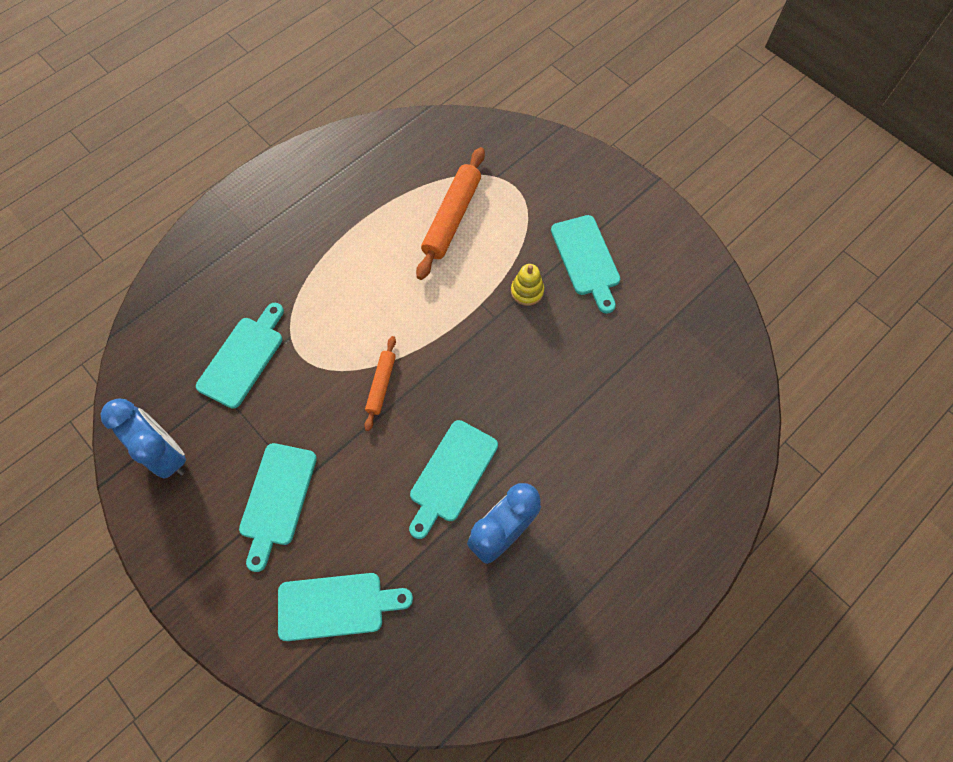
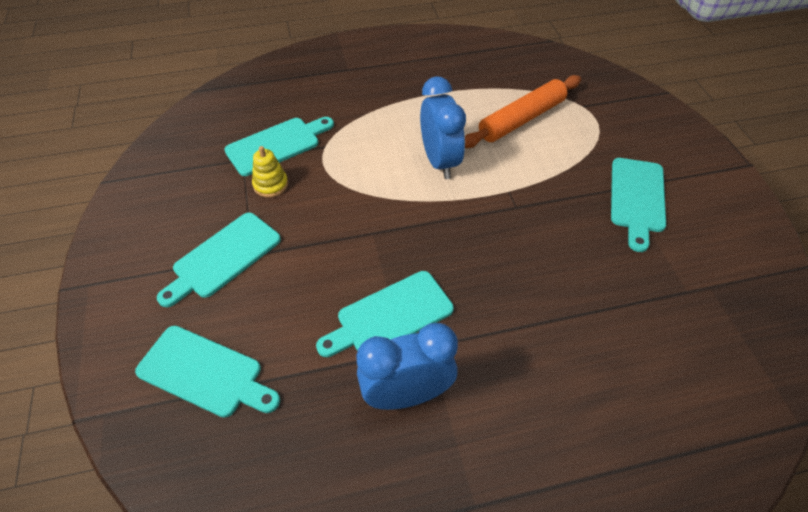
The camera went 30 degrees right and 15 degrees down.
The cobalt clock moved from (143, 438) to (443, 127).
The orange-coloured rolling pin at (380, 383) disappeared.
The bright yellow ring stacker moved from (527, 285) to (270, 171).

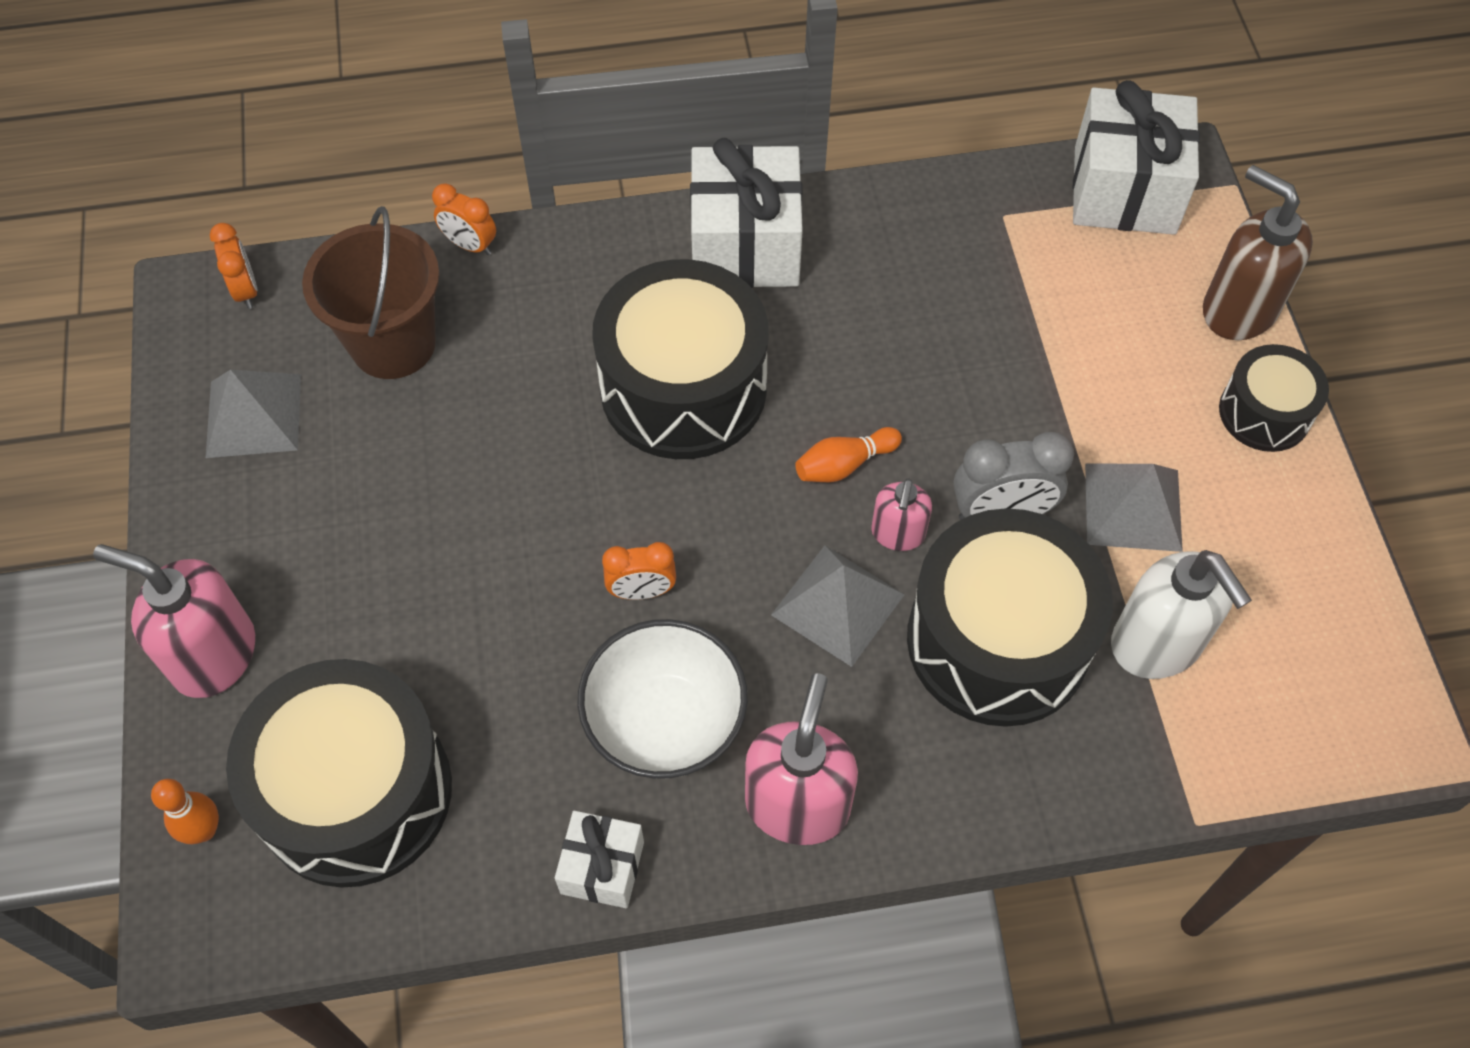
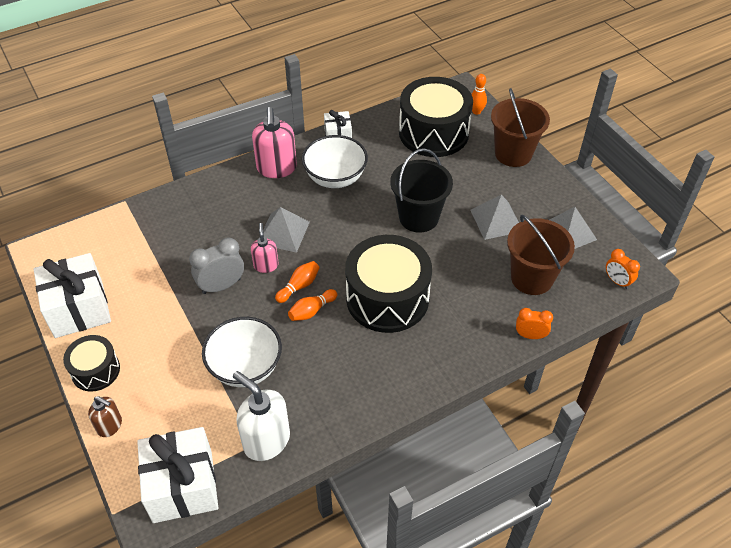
The camera went 160 degrees right and 10 degrees down.
The rosy soap pump at (174, 621) was replaced by the brown pail at (520, 127).
The orange-coloured clock at (639, 571) disappeared.
The snow-white present moved from (746, 213) to (72, 295).
The black toy drum at (1010, 617) disappeared.
The ash-grey pyramid shape moved from (1134, 507) to (494, 217).
The snow-white soap pump moved from (1181, 614) to (261, 416).
The brown soap pump at (1258, 252) changed to 0.57 times the size.
The snow-white bowl at (242, 352) appeared.
The orange-coloured tenpin at (312, 305) appeared.
The black pail at (421, 190) appeared.

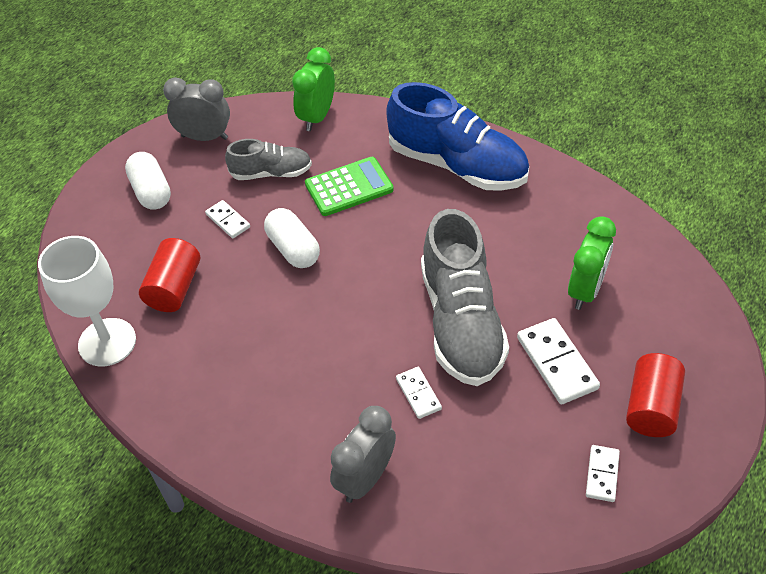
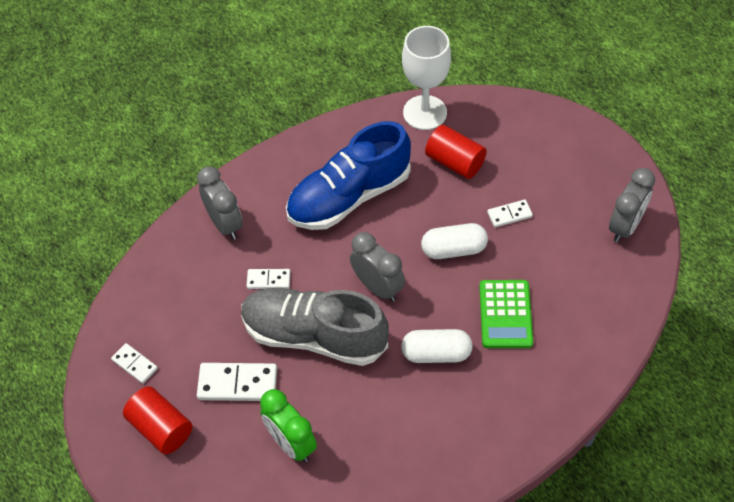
The camera went 115 degrees right and 5 degrees up.
The snow-white pill moved from (148, 181) to (437, 346).
The ash-grey lace-up shoe at (268, 159) disappeared.
The emerald clock at (313, 89) disappeared.
The cobalt lace-up shoe moved from (457, 136) to (348, 175).
The ash-grey clock at (377, 267) appeared.

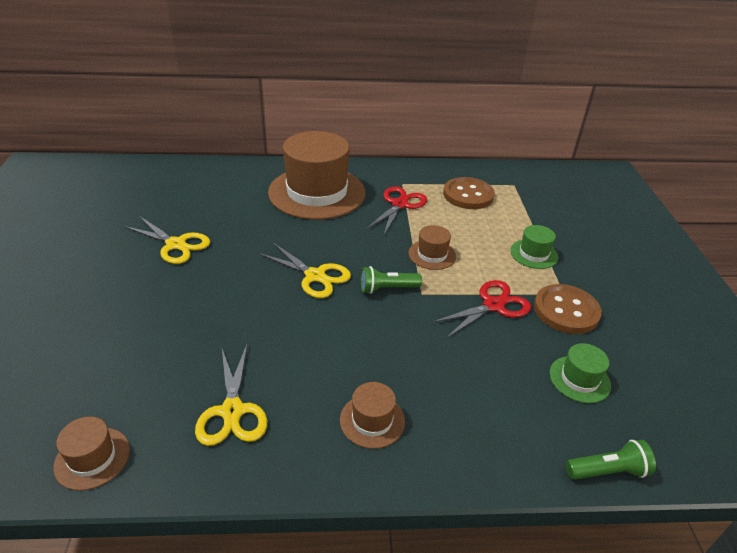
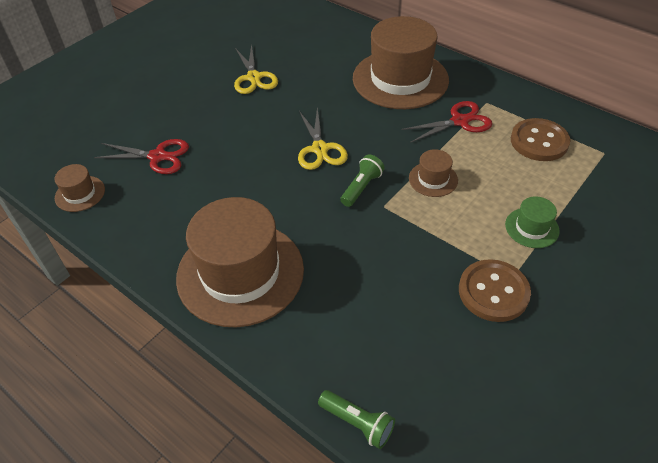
The camera went 45 degrees right and 10 degrees up.
The bright yellow scissors at (231, 395) disappeared.
The brown tall hat at (372, 415) changed to 2.30 times the size.
The emerald torch at (391, 280) turned 90 degrees clockwise.
The scarlet scissors moved from (481, 309) to (141, 156).
The emerald tall hat at (580, 373) disappeared.

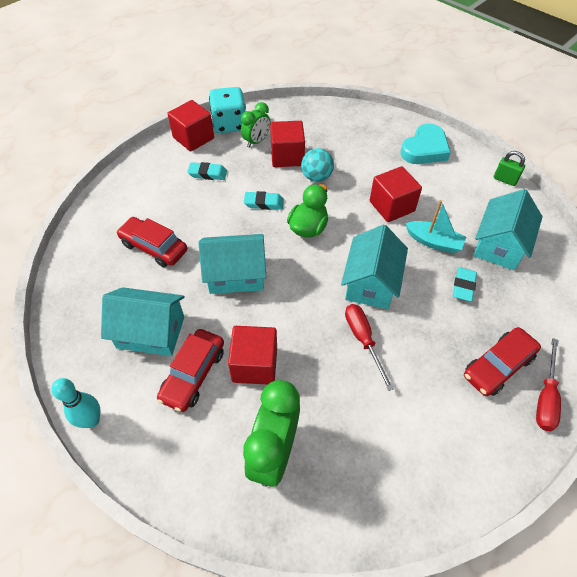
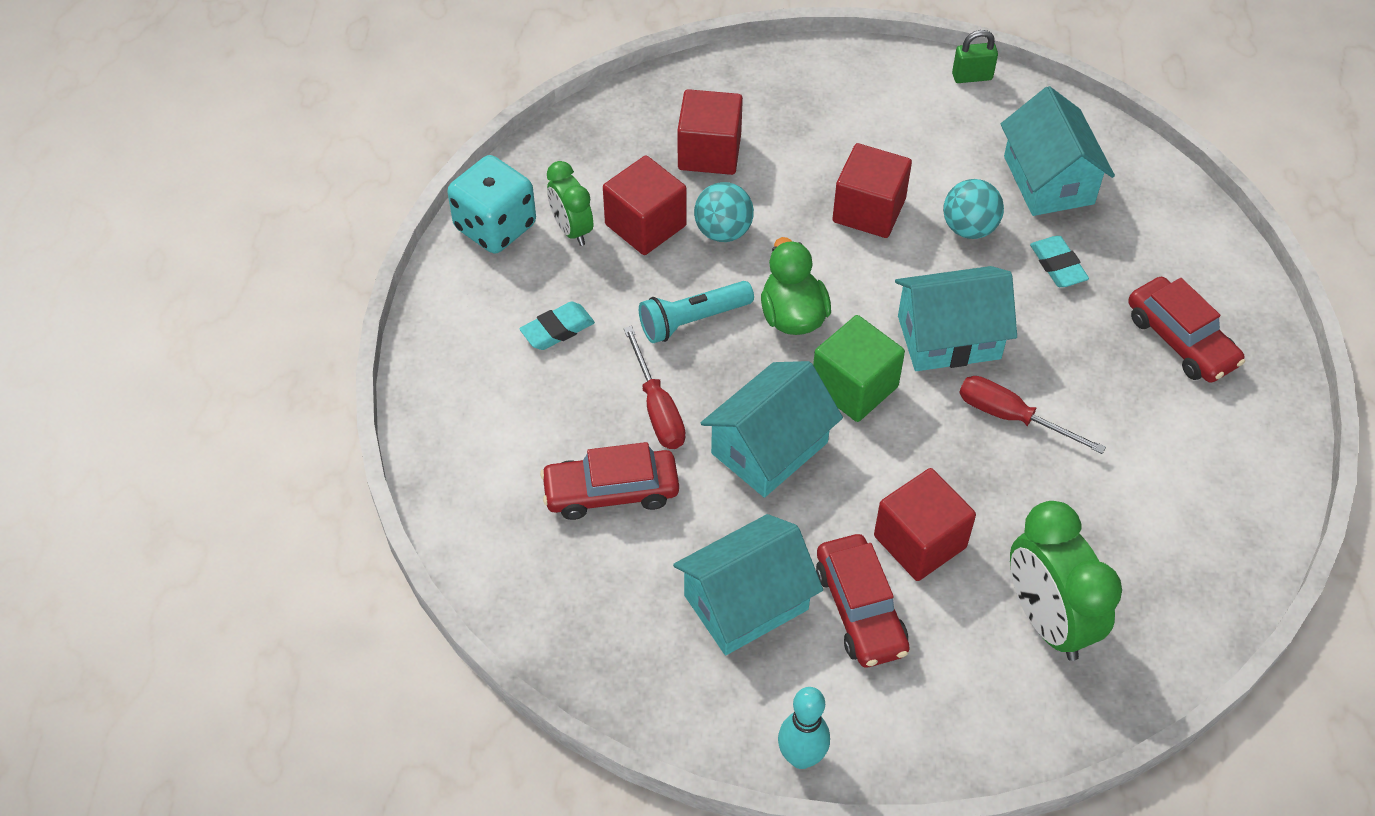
The camera went 40 degrees left and 0 degrees up.
The scarlet block moved from (191, 125) to (710, 132).
The emerald clock at (256, 125) turned 150 degrees clockwise.
The aqua gum eraser at (264, 200) was replaced by the aqua torch at (696, 312).
The aqua toy house at (374, 266) turned 75 degrees counterclockwise.
The aqua love heart at (426, 143) disappeared.
The aqua sailboat at (435, 226) was replaced by the aqua play ball at (973, 209).
The scarlet toy car at (502, 361) turned 45 degrees counterclockwise.
The scarlet screwdriver moved from (548, 384) to (655, 387).
The emerald block at (859, 368) appeared.

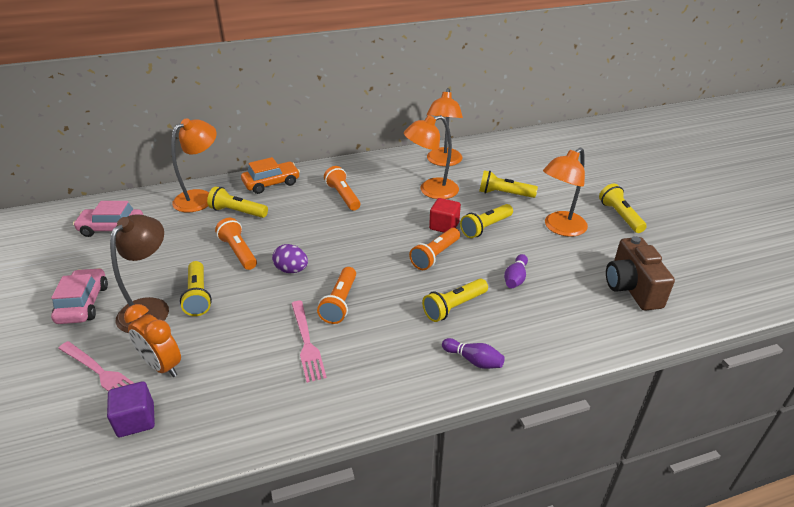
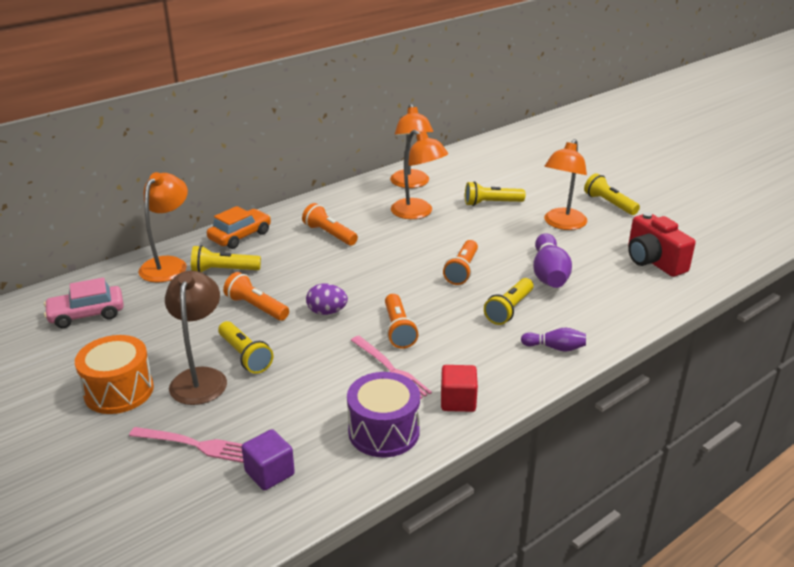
The camera went 20 degrees left and 5 degrees down.
The rosy toy car at (79, 296) was replaced by the orange-coloured toy drum at (114, 374).
The orange-coloured clock at (152, 340) disappeared.
The orange-coloured lamp at (431, 157) turned 90 degrees counterclockwise.
The scarlet block moved from (445, 215) to (459, 388).
The bright yellow torch at (486, 221) disappeared.
The royal purple tenpin at (516, 271) changed to 1.77 times the size.
The brown compact camera at (640, 273) became the scarlet compact camera at (662, 244).
The royal purple toy drum at (383, 414) appeared.

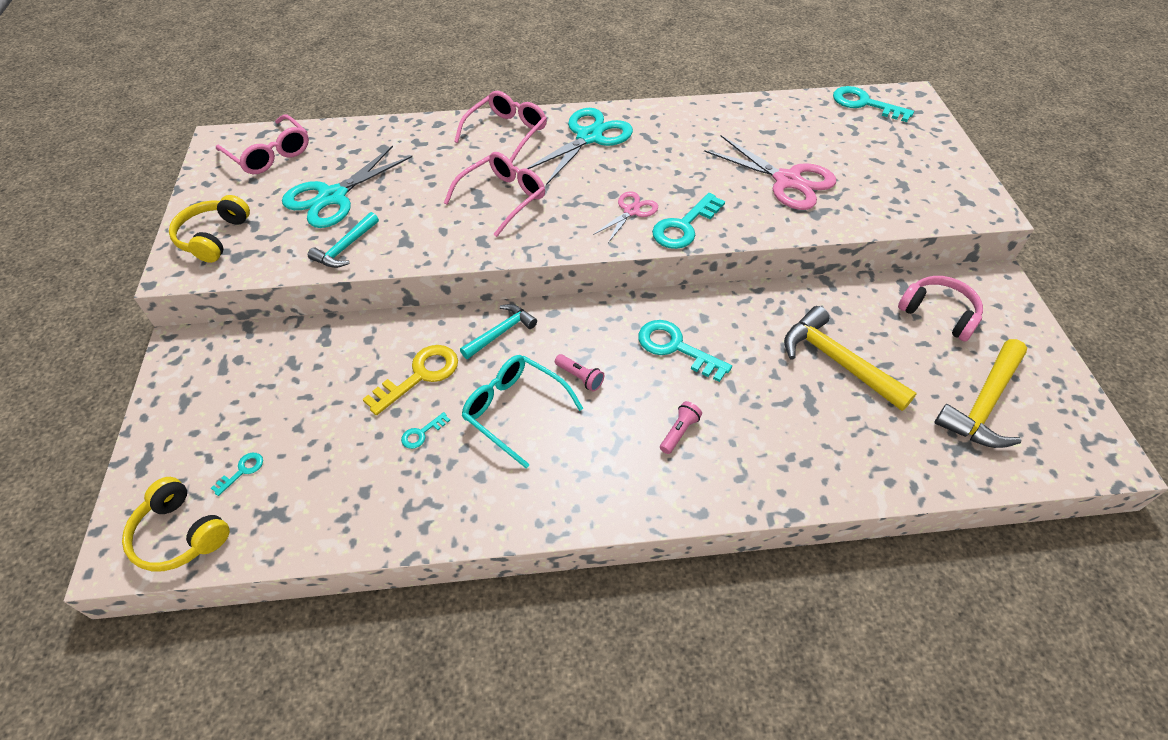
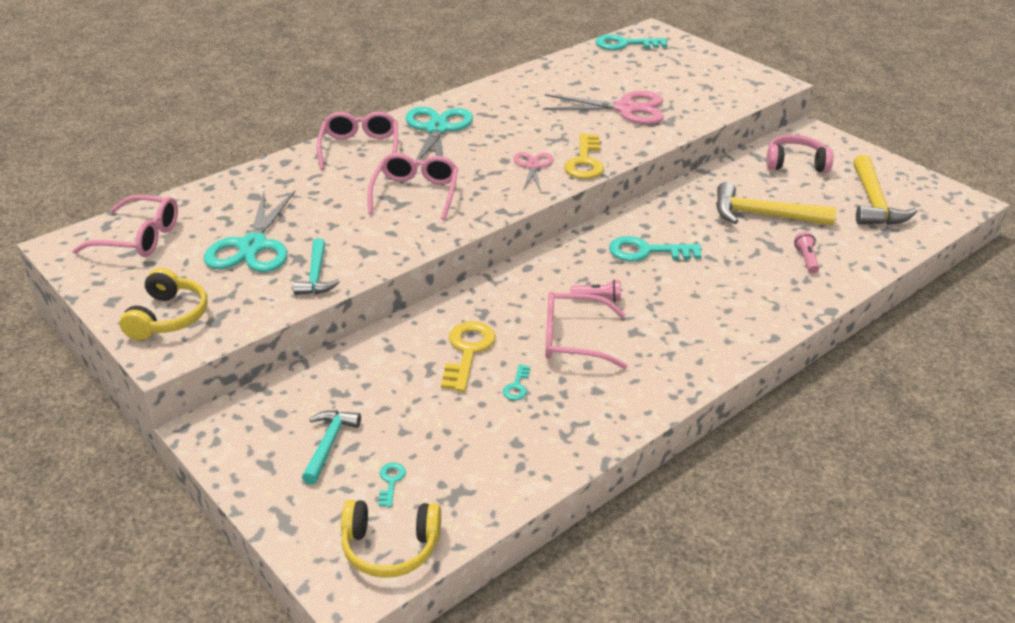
The camera went 35 degrees left and 15 degrees down.
The bright yellow headset at (209, 229) turned 150 degrees counterclockwise.
The aqua claw hammer moved from (498, 331) to (331, 447).
The aqua glasses at (522, 411) became the rosy glasses at (586, 330).
The aqua key at (688, 221) became the bright yellow key at (584, 156).
The rosy torch moved from (681, 427) to (806, 252).

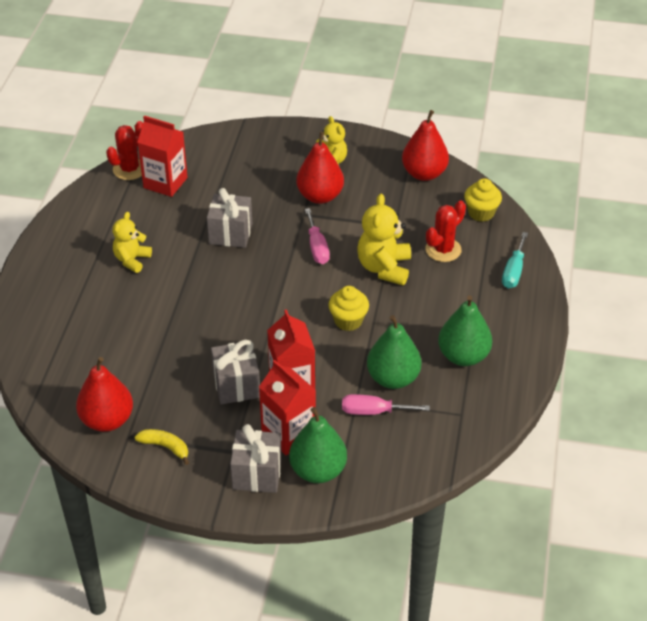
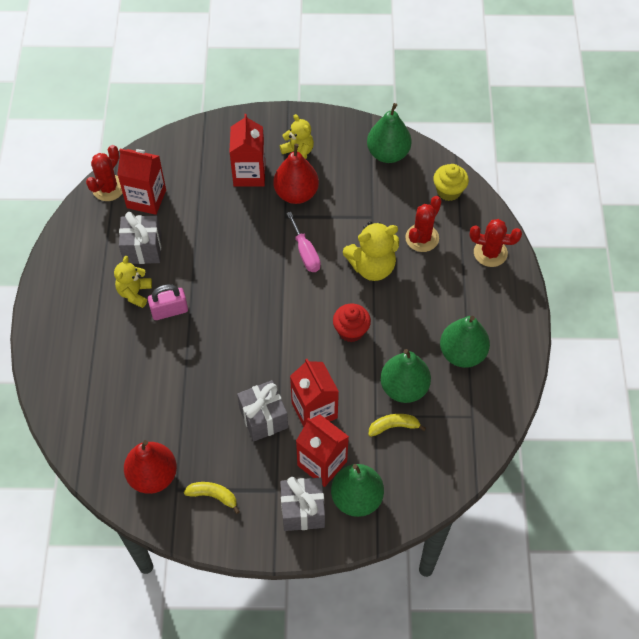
The camera went 10 degrees left and 15 degrees up.
The ash-grey present moved from (229, 218) to (140, 238).
The bright yellow fairy cake at (348, 308) became the scarlet fairy cake at (352, 323).
The rosy screwdriver at (386, 404) was replaced by the bright yellow banana at (397, 425).
The bright yellow teddy bear at (384, 239) turned 105 degrees counterclockwise.
The scarlet pear at (425, 145) became the emerald pear at (389, 133).
The aqua screwdriver at (515, 260) was replaced by the scarlet saguaro cactus at (495, 243).
The rosy padlock at (168, 302) appeared.
The scarlet milk carton at (247, 150) appeared.

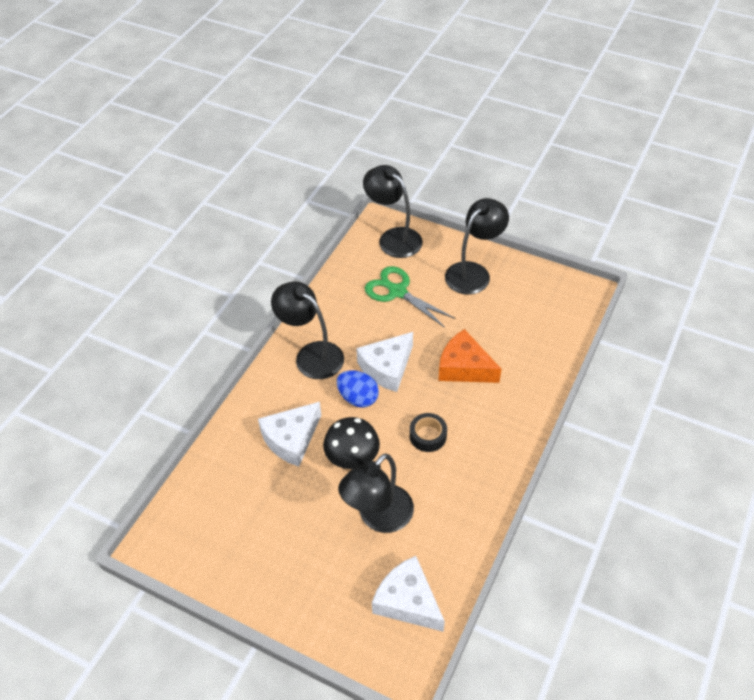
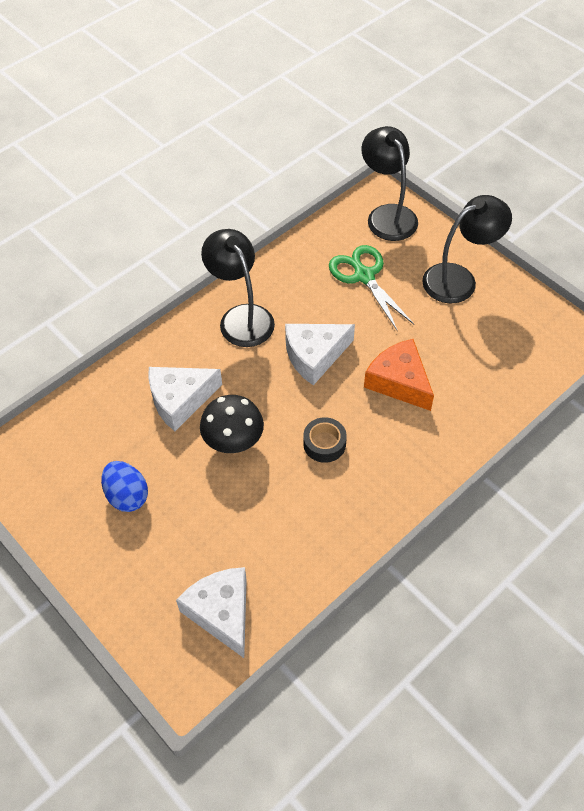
The camera went 20 degrees right and 5 degrees up.
The cobalt egg moved from (358, 388) to (124, 486).
The black lamp at (376, 493) disappeared.

